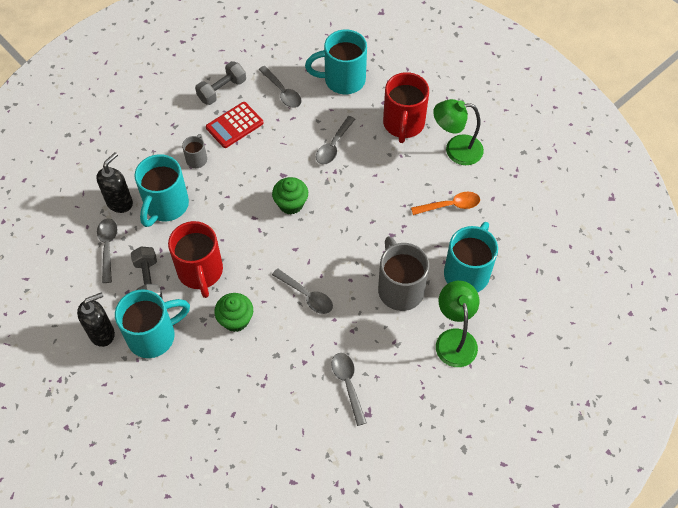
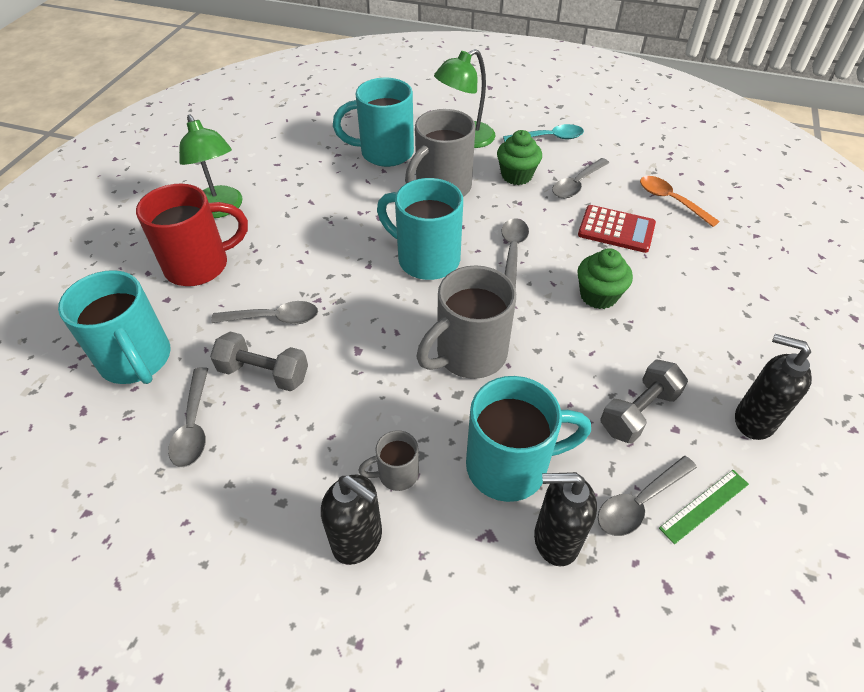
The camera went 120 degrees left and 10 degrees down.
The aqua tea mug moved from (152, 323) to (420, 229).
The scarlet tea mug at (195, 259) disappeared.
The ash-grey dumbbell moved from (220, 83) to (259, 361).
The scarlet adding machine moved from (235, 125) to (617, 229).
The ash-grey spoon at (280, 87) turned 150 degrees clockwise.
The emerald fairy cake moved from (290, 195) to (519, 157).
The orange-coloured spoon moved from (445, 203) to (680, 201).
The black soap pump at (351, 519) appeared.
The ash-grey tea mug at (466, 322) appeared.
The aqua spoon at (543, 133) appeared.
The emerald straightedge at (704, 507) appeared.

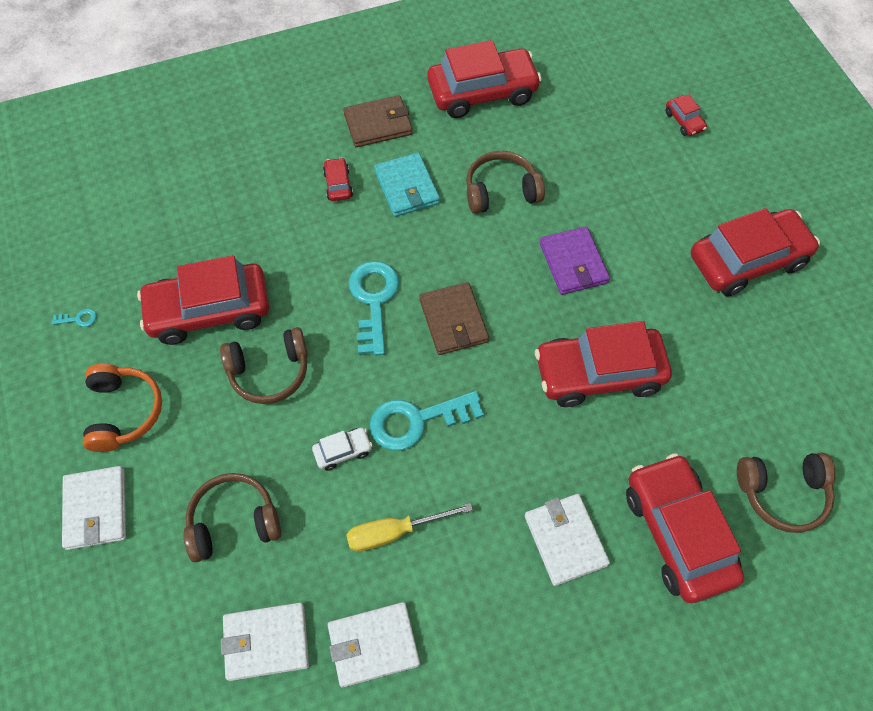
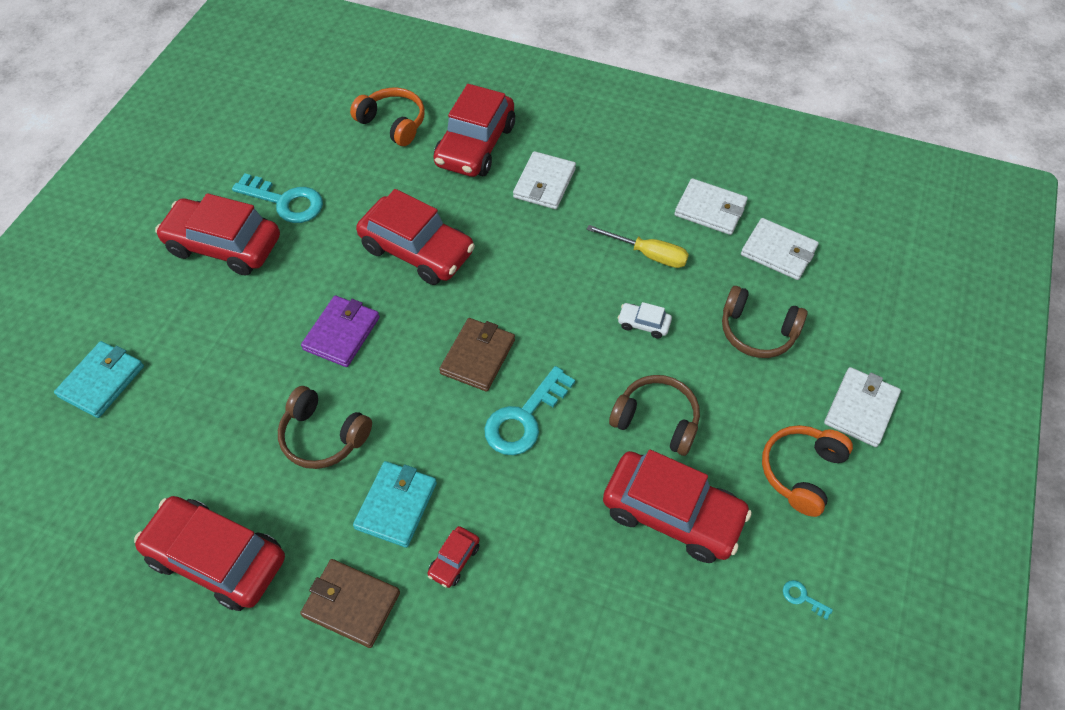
The camera went 140 degrees left and 5 degrees down.
The aqua key moved from (427, 421) to (277, 198).
The scarlet toy car at (686, 115) was replaced by the aqua card wallet at (99, 379).
The brown headset at (786, 493) became the orange-coloured headset at (387, 117).

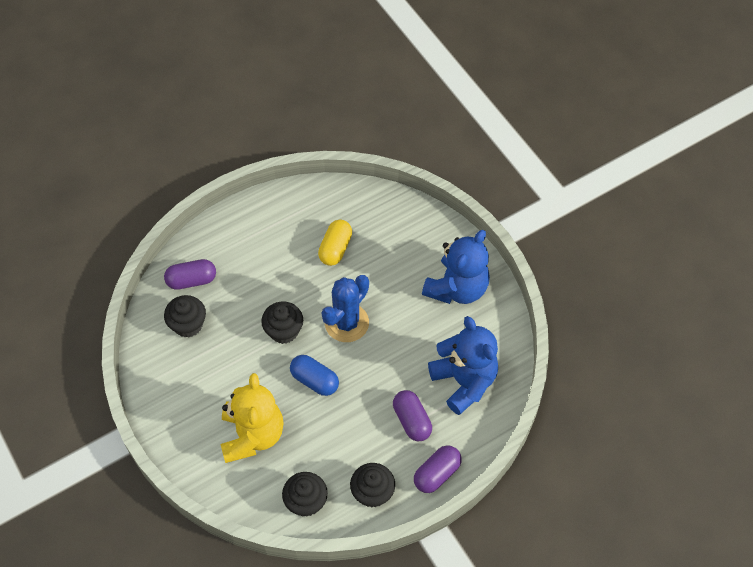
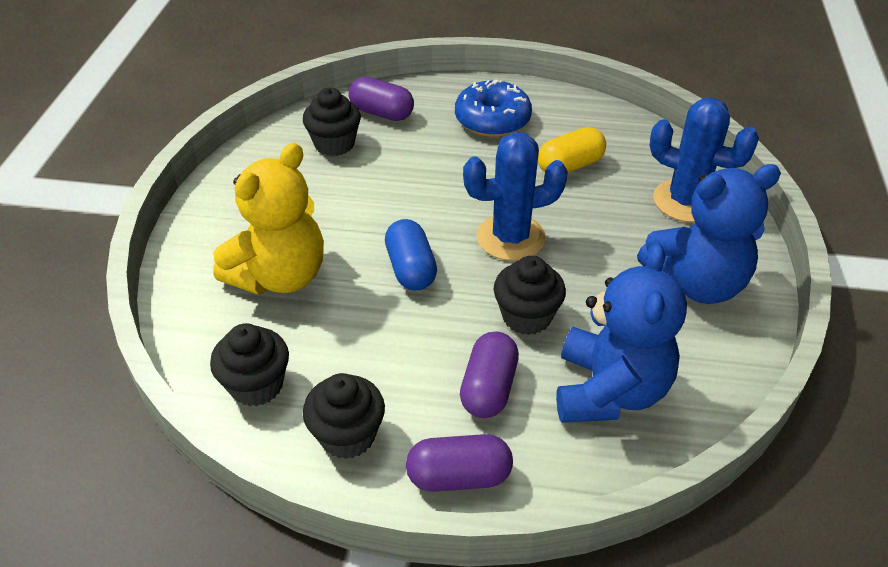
The camera went 40 degrees right and 15 degrees down.
The black fairy cake moved from (282, 322) to (530, 295).
The cobalt donut at (493, 108) appeared.
The cobalt saguaro cactus at (704, 160) appeared.

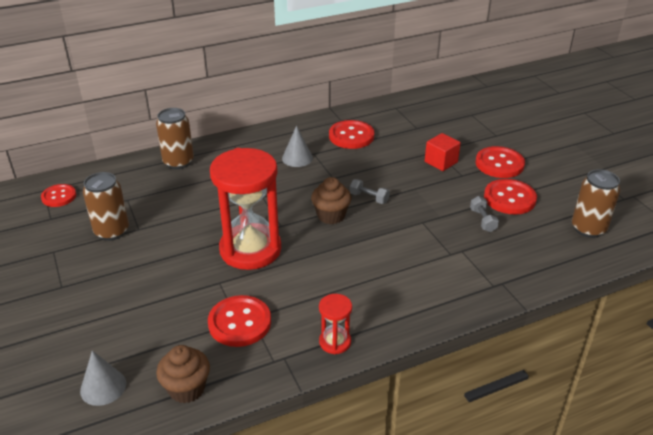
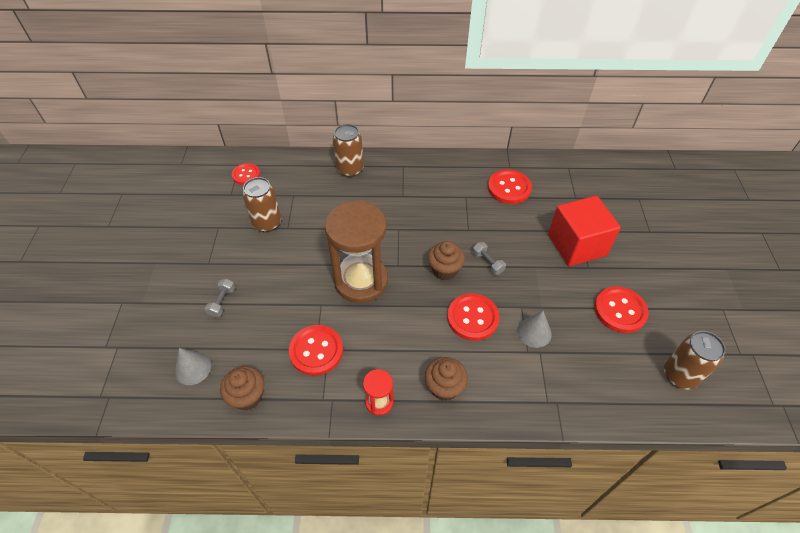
The camera went 25 degrees right and 15 degrees up.
The scarlet sand timer at (245, 209) became the brown sand timer at (356, 251).
The ash-grey solid cone moved from (297, 146) to (534, 329).
The scarlet block at (443, 152) changed to 1.86 times the size.
The ash-grey dumbbell moved from (484, 214) to (220, 298).
The scarlet button moved from (500, 162) to (473, 317).
The brown fairy cake at (446, 379) appeared.

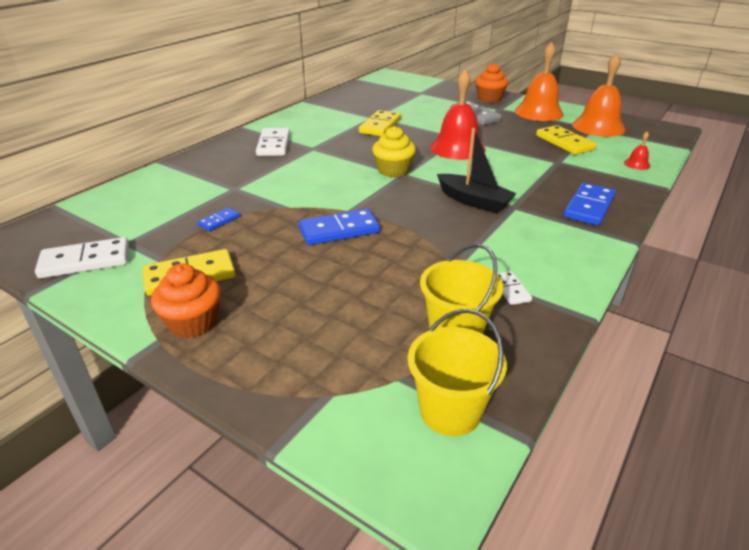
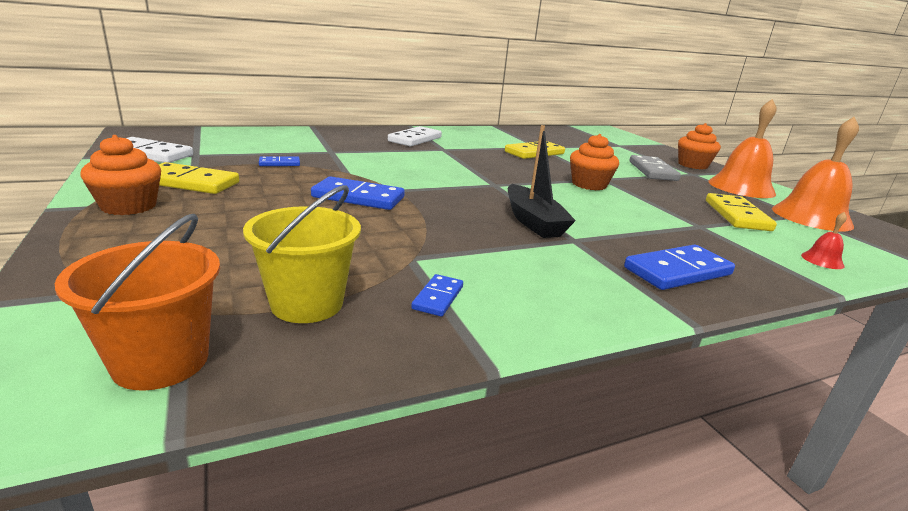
The camera went 30 degrees right and 10 degrees down.
The bright yellow fairy cake at (394, 151) disappeared.
The bright yellow pail at (457, 372) became the orange-coloured pail at (137, 302).
The scarlet bell at (458, 114) was replaced by the orange-coloured fairy cake at (594, 162).
The snow-white domino piece at (514, 288) became the cobalt domino piece at (437, 295).

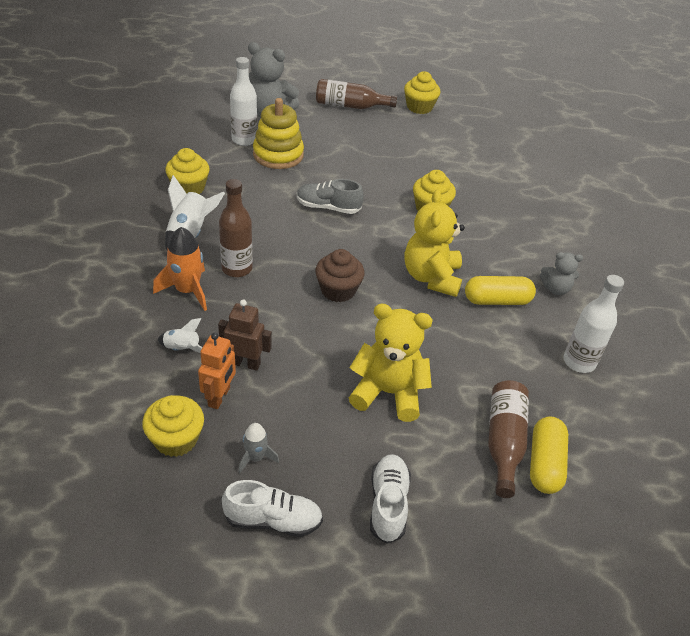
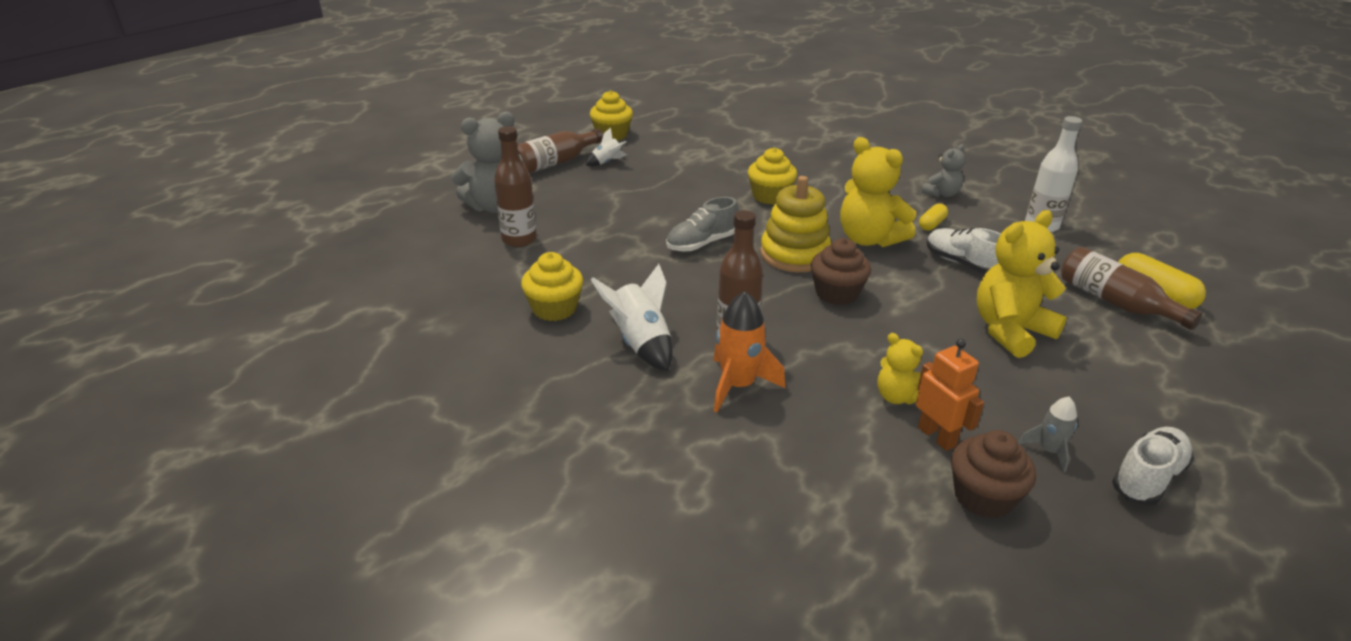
The camera went 45 degrees left and 10 degrees down.
The bright yellow fairy cake at (173, 426) became the brown fairy cake at (993, 474).
The snow-white toy rocket moved from (179, 335) to (606, 146).
The brown robot figure at (245, 335) was replaced by the bright yellow teddy bear at (900, 368).
The snow-white flask at (243, 101) became the brown flask at (515, 186).
The bright yellow ring stacker moved from (278, 133) to (795, 224).
The snow-white lace-up shoe moved from (390, 499) to (964, 251).
The bright yellow pill at (500, 290) changed to 0.57 times the size.

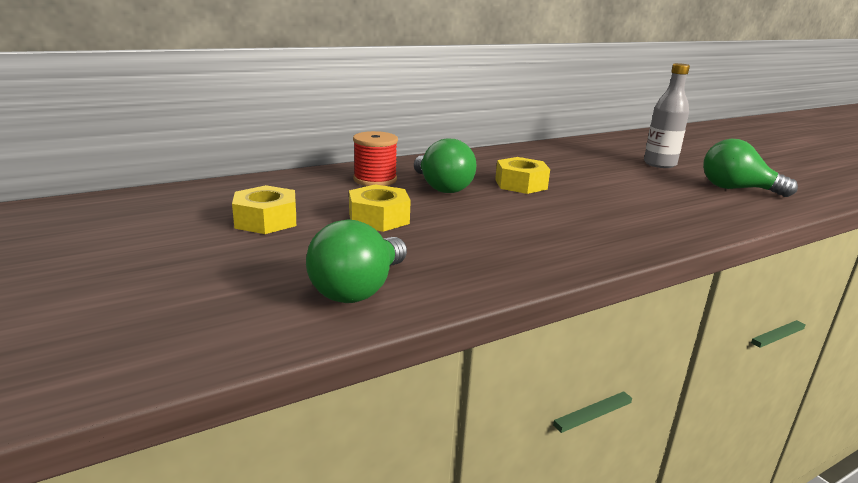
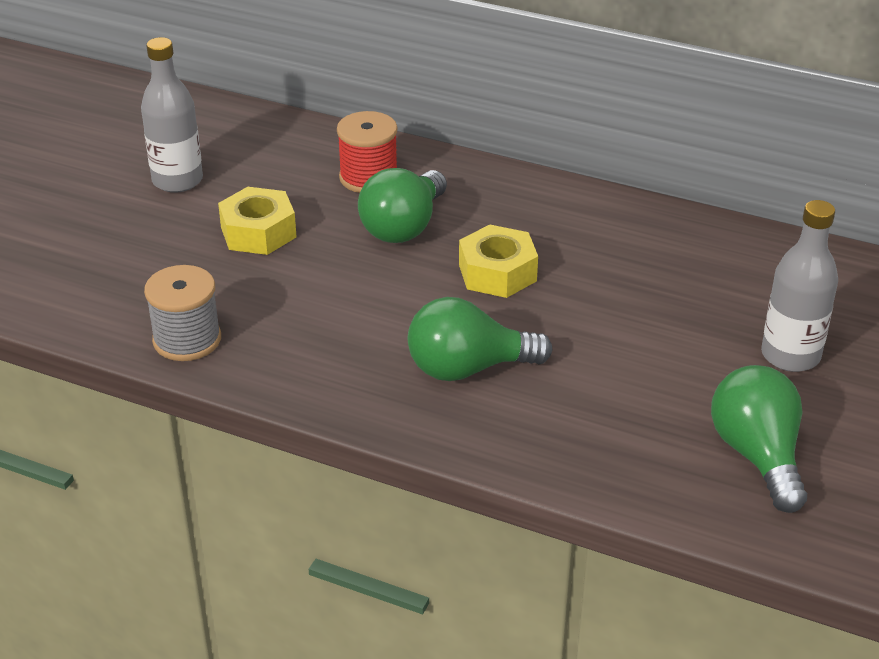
The camera went 55 degrees right and 15 degrees up.
The bright yellow hex nut at (264, 209) was replaced by the ash-grey flask at (172, 115).
The emerald lightbulb moved from (356, 261) to (480, 339).
The ash-grey spool at (182, 313) appeared.

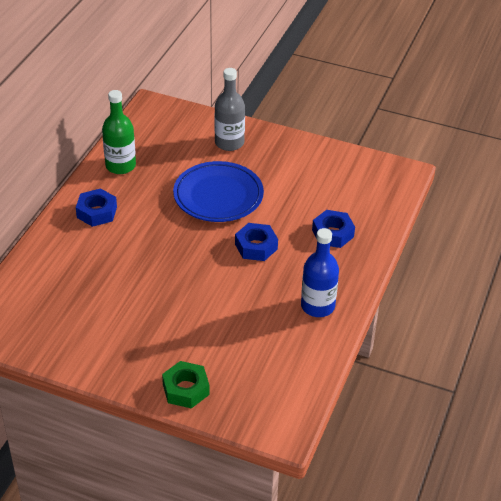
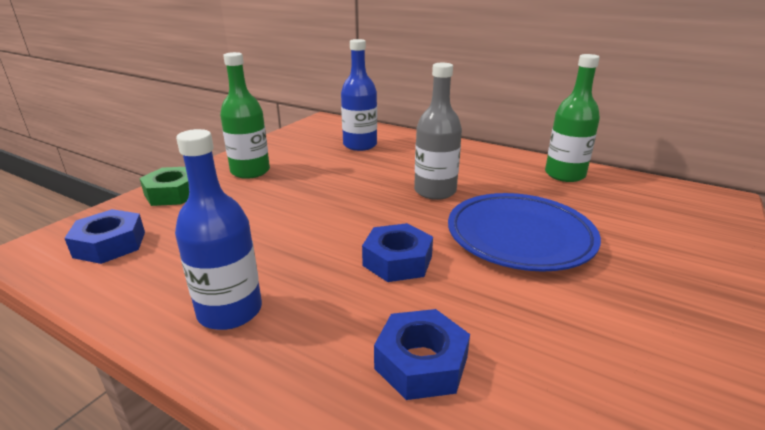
The camera went 100 degrees right and 15 degrees down.
The cobalt hex nut moved from (96, 207) to (105, 236).
The ash-grey flask moved from (229, 109) to (438, 131).
The emerald flask at (245, 115) appeared.
The cobalt flask at (359, 95) appeared.

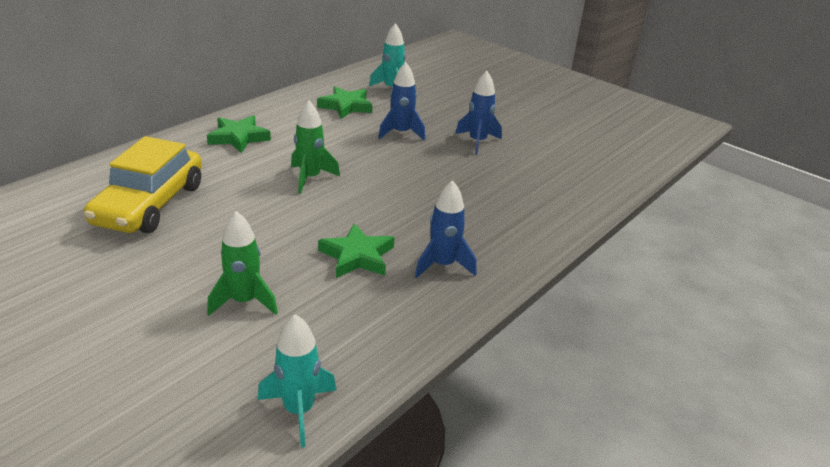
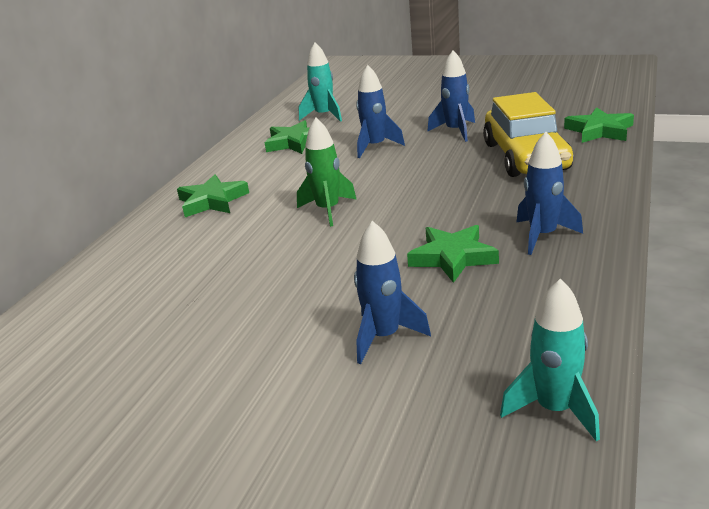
The camera went 15 degrees left and 5 degrees down.
The bright yellow toy car moved from (143, 184) to (528, 134).
The emerald toy rocket at (242, 263) became the cobalt toy rocket at (392, 292).
The emerald five-pointed star at (599, 125) appeared.

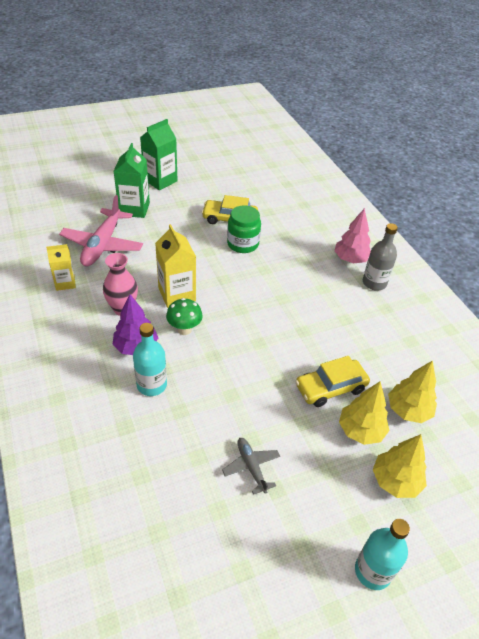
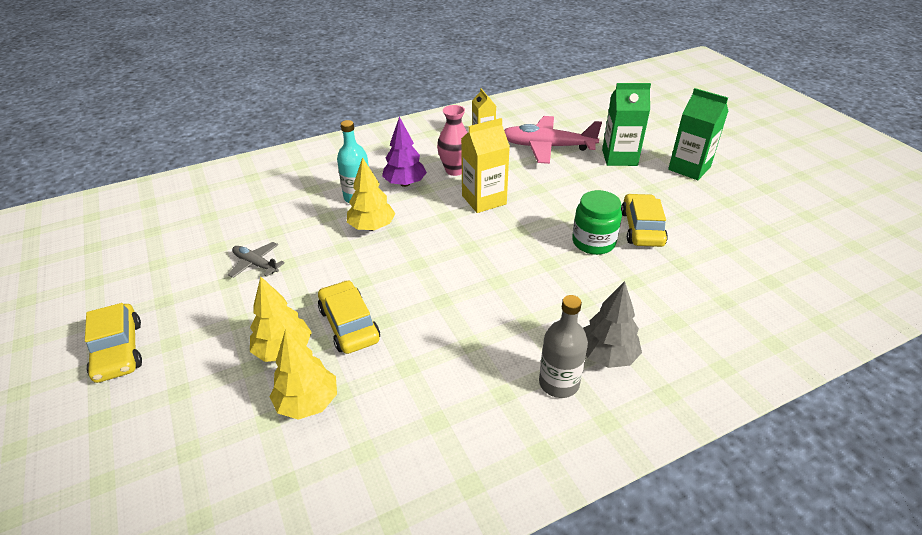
The camera went 90 degrees right and 5 degrees down.
The emerald toadstool at (184, 316) disappeared.
The ash-grey plane at (251, 466) turned 120 degrees counterclockwise.
The rosy tree at (352, 236) became the ash-grey tree at (612, 324).
The aqua flask at (382, 554) was replaced by the bright yellow toy car at (113, 343).
The bright yellow tree moved from (400, 466) to (371, 194).

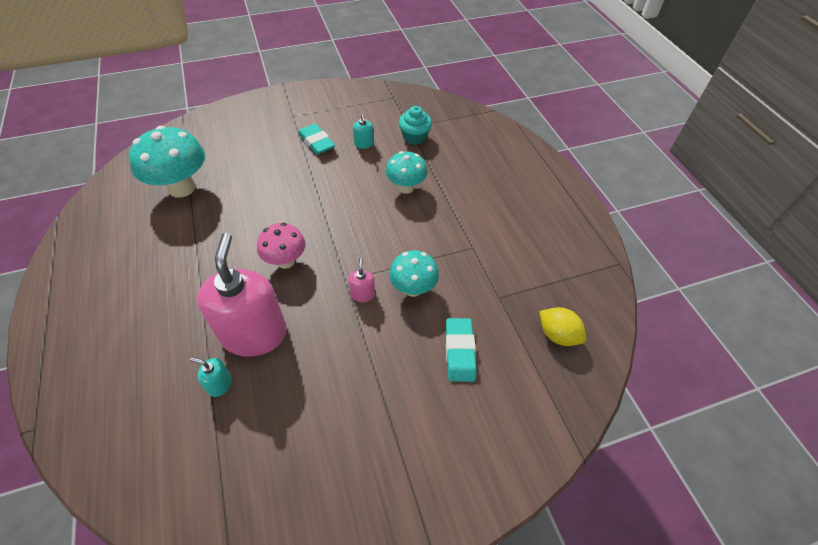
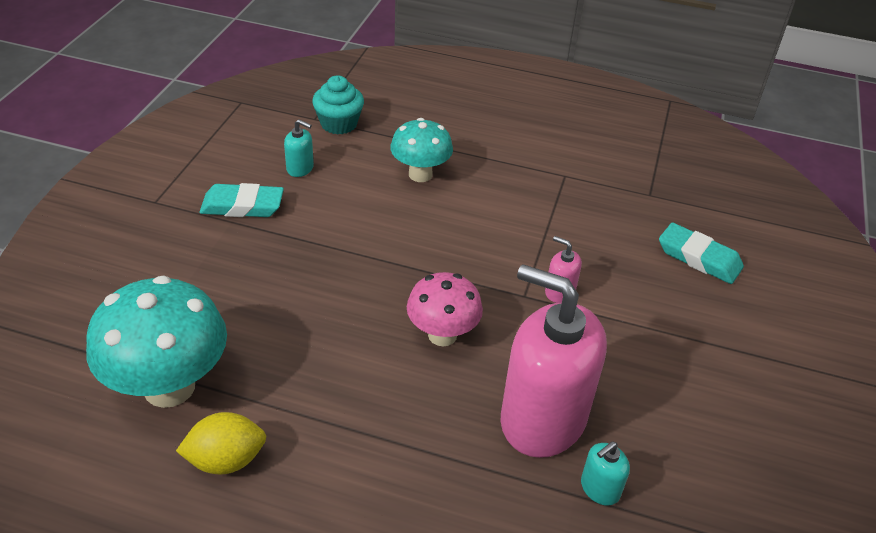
The camera went 55 degrees left and 10 degrees down.
The aqua toadstool at (414, 273) disappeared.
The bright yellow lemon moved from (562, 326) to (221, 443).

